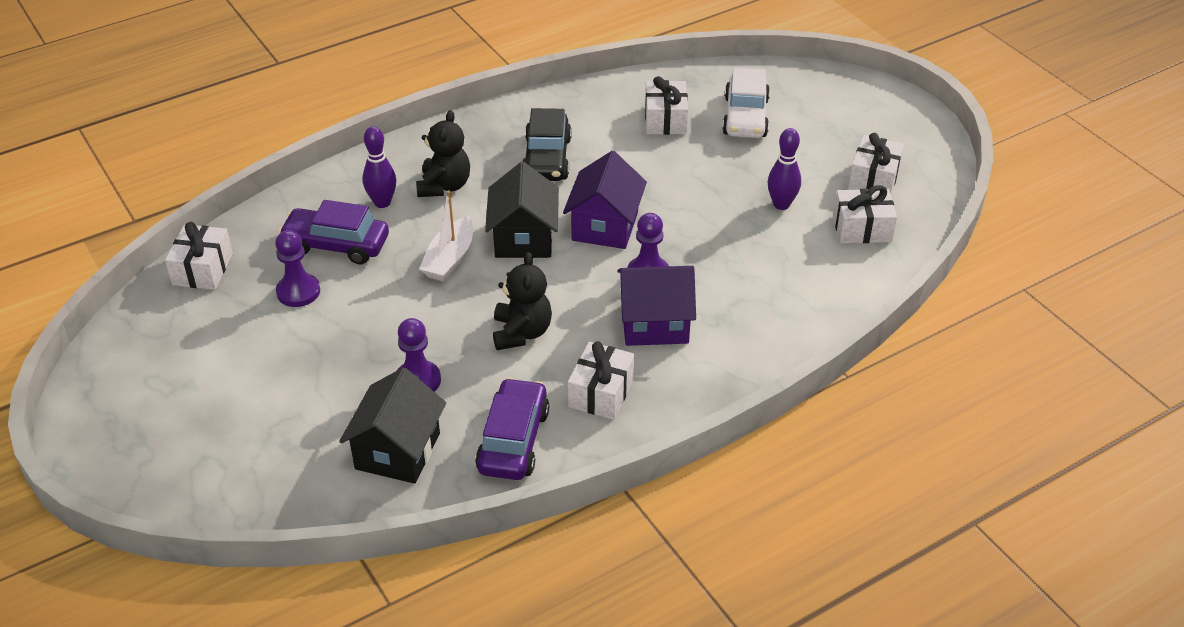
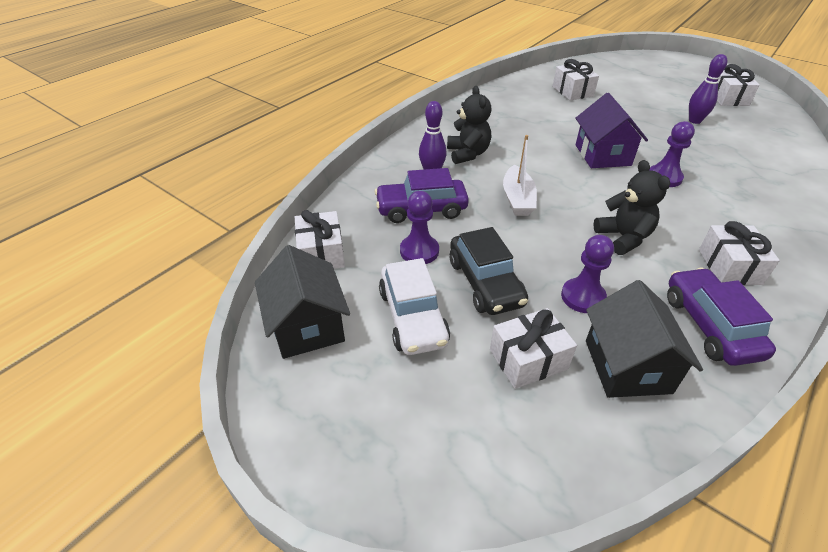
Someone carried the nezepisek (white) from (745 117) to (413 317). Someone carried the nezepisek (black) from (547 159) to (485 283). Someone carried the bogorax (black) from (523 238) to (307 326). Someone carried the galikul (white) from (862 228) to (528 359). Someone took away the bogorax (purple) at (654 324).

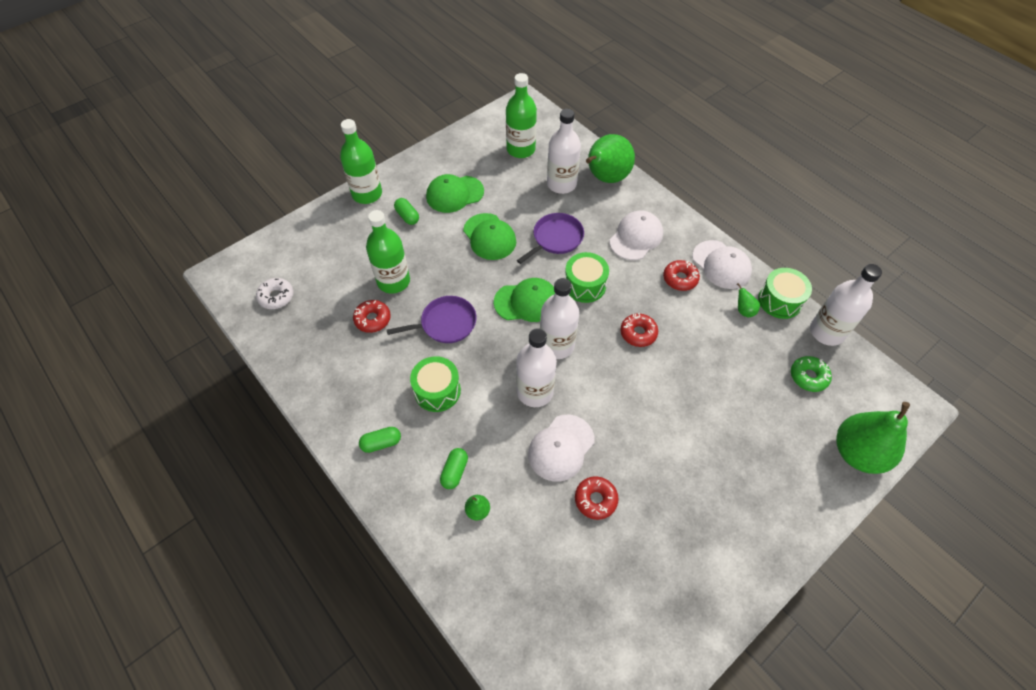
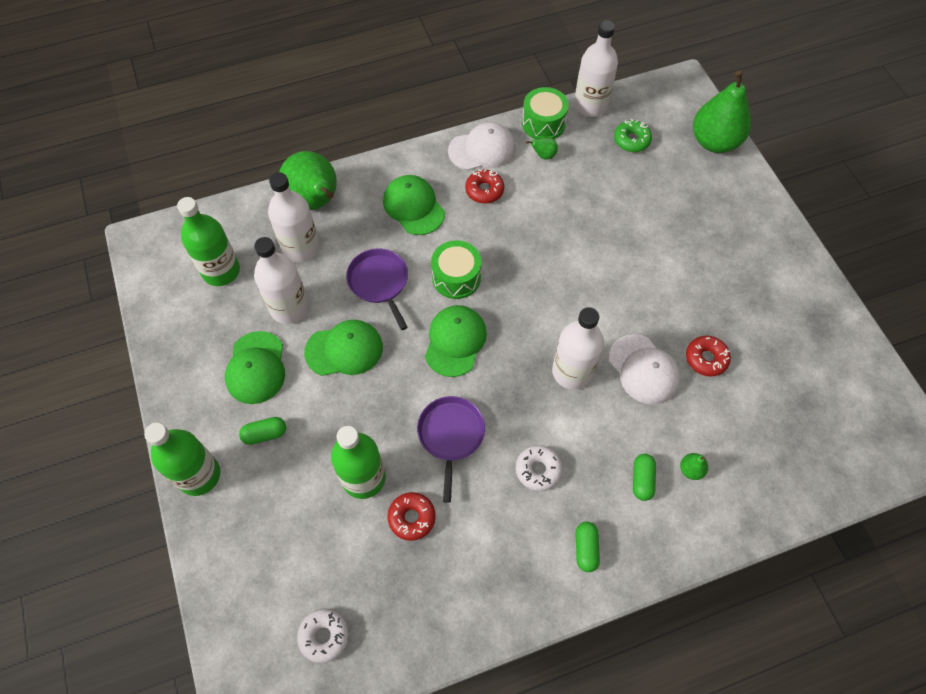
Someone repainted the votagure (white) at (636 237), which became the votagure (green) at (413 206). Someone carried the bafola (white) from (556 345) to (289 308). Someone took away the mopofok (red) at (638 333). Someone swapped the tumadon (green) at (437 390) for the mopofok (white) at (538 470). Someone rotated the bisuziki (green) at (454 471) by 60 degrees clockwise.

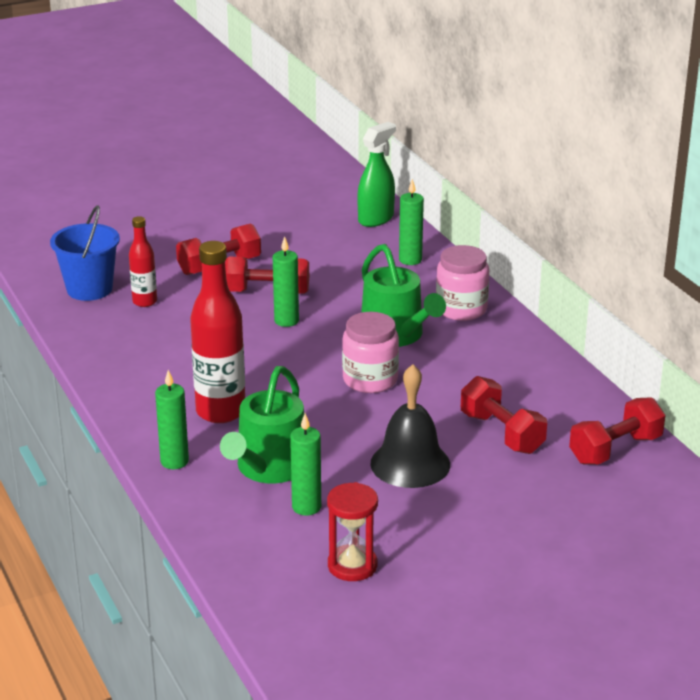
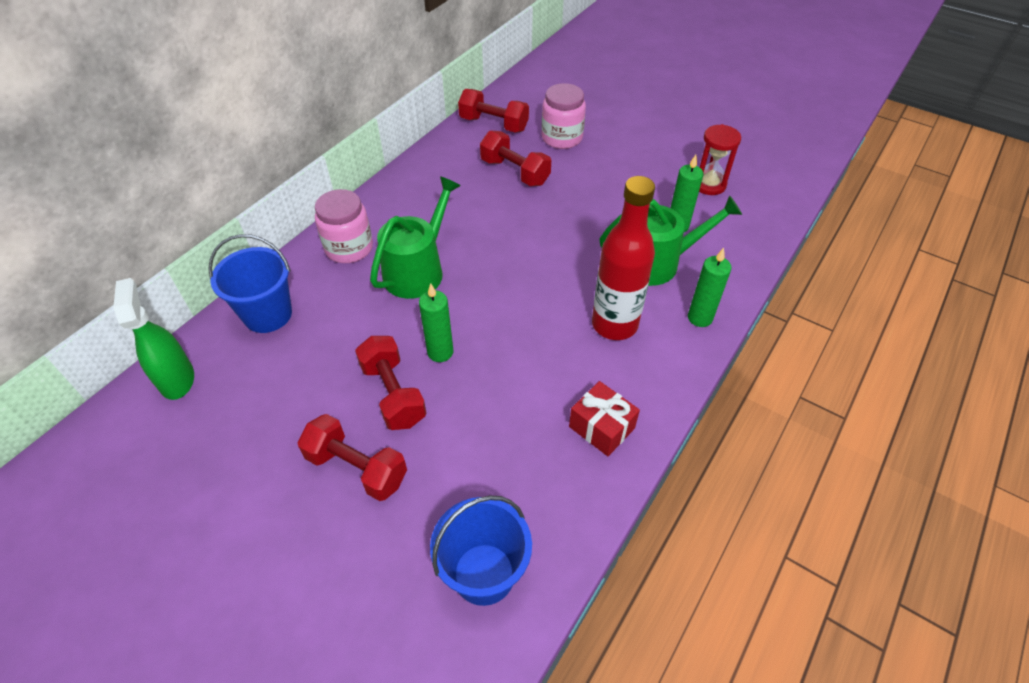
Someone rotated the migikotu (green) at (376 219) by 60 degrees clockwise. Someone swapped the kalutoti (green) at (410 260) for the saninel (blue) at (268 314). Someone took away the bafola (red) at (145 302). Someone carried the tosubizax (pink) from (370 380) to (562 138). Someone took away the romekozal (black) at (410 464). Someone rotated the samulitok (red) at (502 433) by 75 degrees counterclockwise. Someone put down the galikul (red) at (601 427).

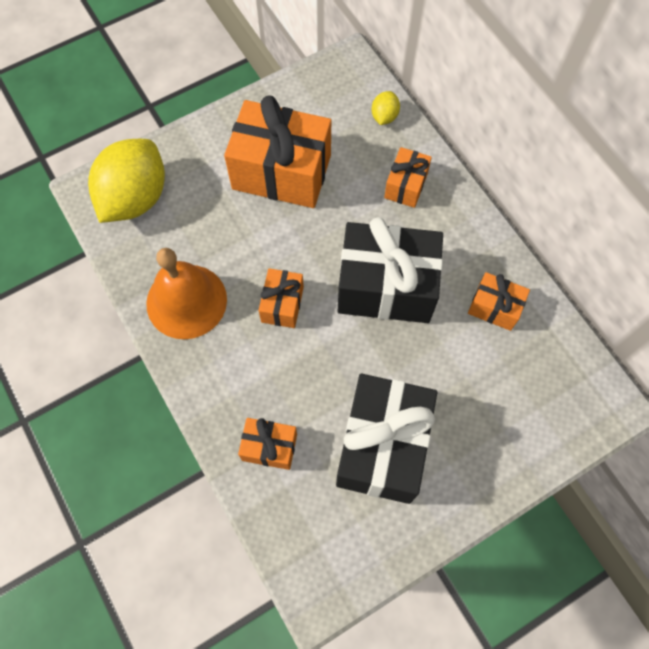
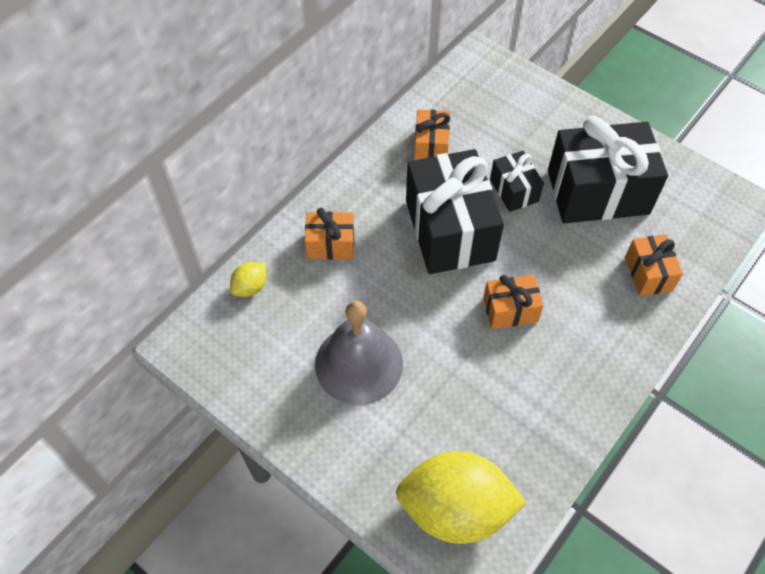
Someone rotated the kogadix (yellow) at (384 116) by 45 degrees counterclockwise. Someone swapped the galikul (orange) at (281 172) for the romekozal (grey) at (359 364). Someone took away the romekozal (orange) at (186 301). Someone put down the galikul (black) at (514 190).

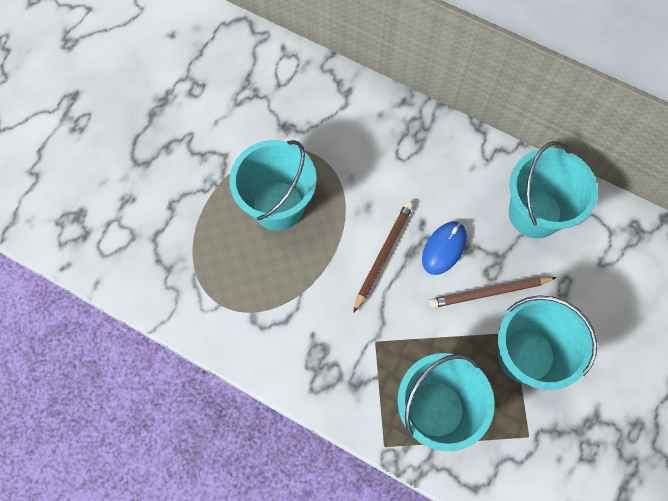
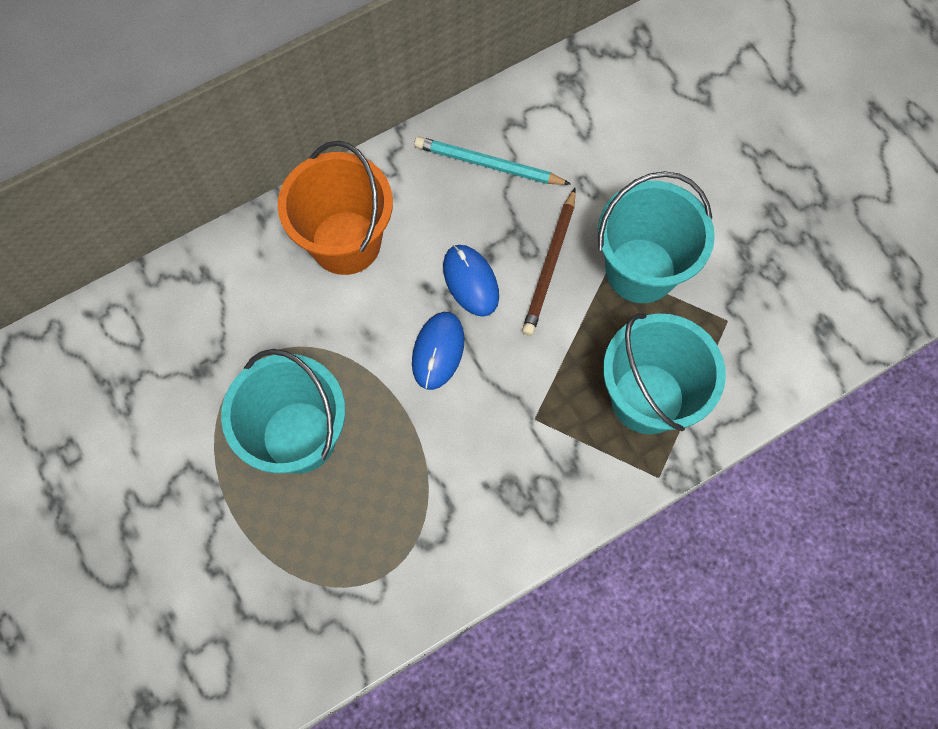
Someone swapped the saninel (turquoise) at (535 213) for the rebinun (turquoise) at (489 164). Someone swapped the rebinun (brown) at (383 255) for the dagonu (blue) at (438 351). Someone put down the saninel (orange) at (345 242).

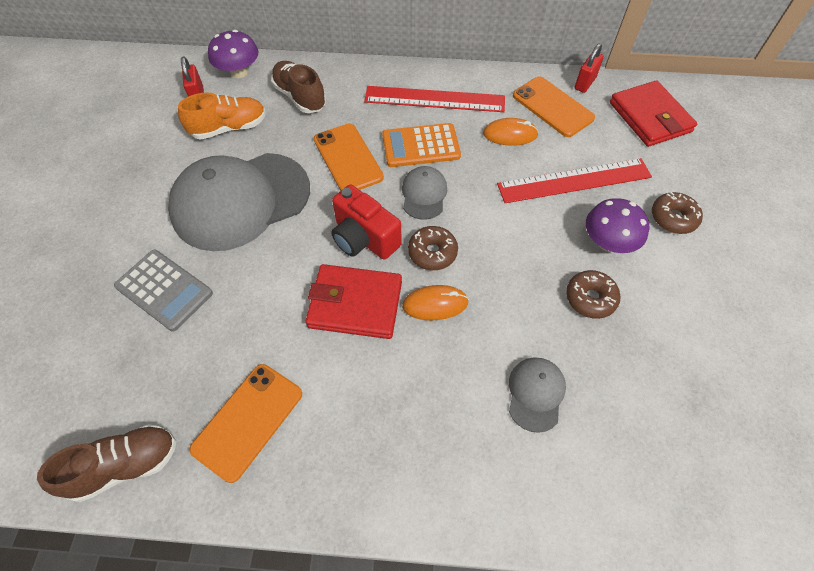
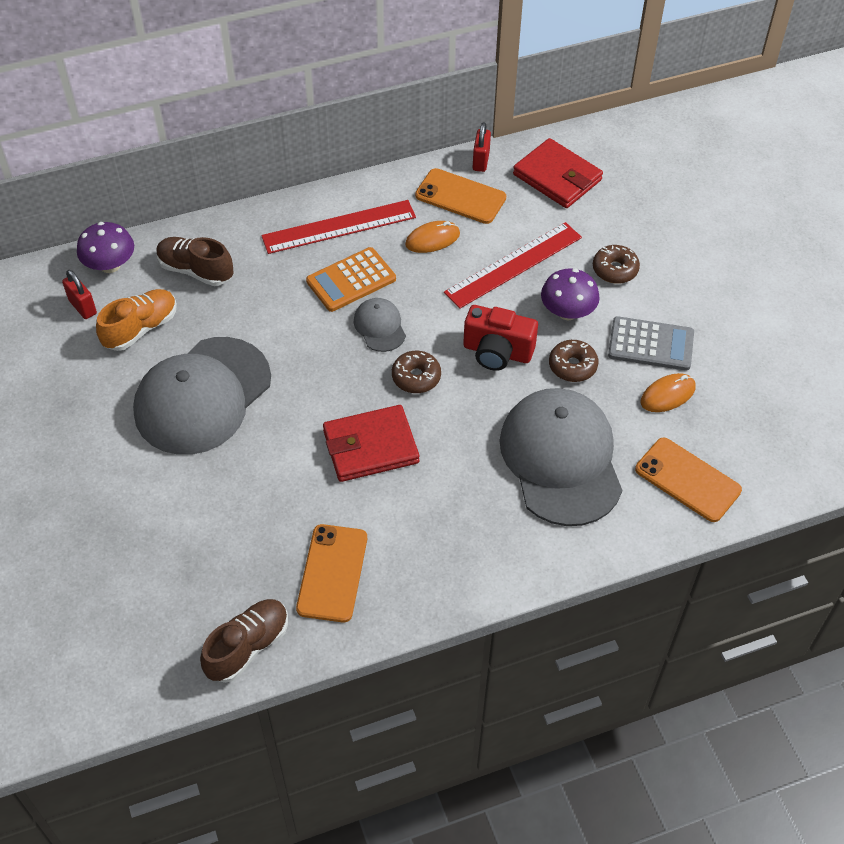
Someone carried the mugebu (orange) from (348 158) to (687 480). Someone carried the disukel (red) from (364 238) to (497 352). Someone carried the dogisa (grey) from (164 290) to (651 344). Someone carried the dagonu (orange) from (435 304) to (667 395). Someone scaled the votagure (grey) at (535 394) by 2.24.

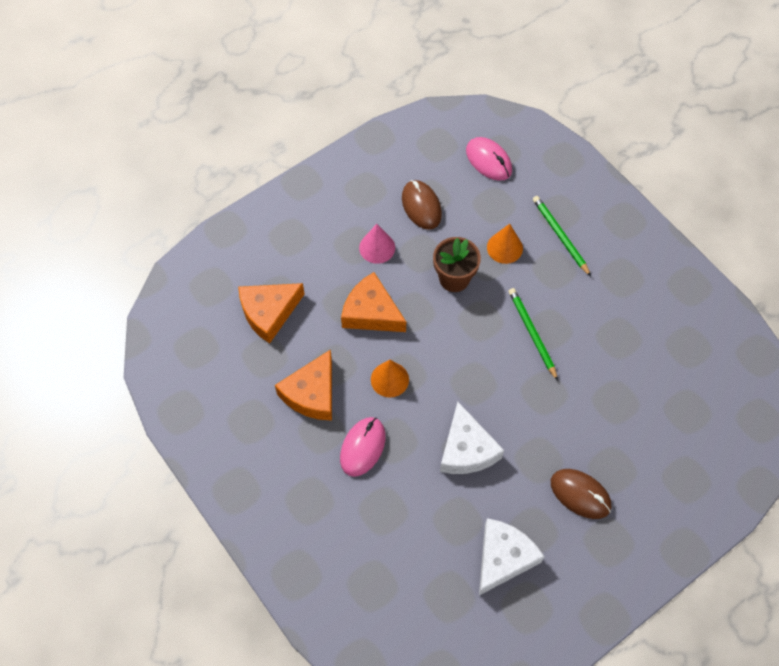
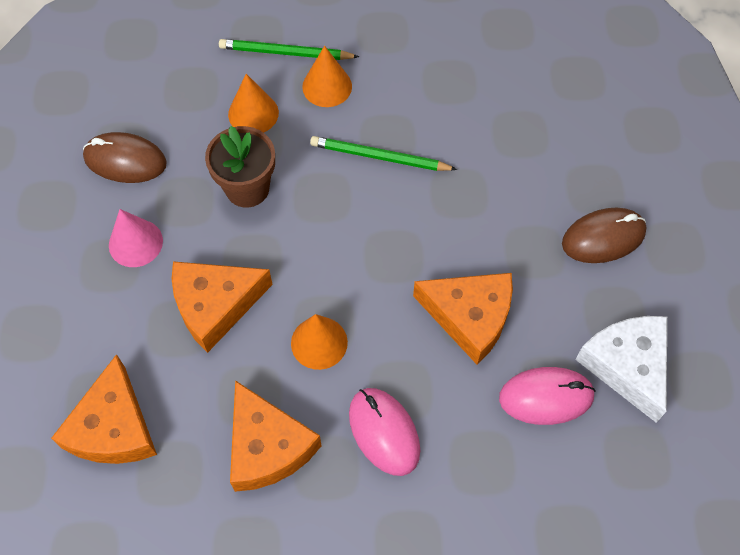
Someone carried the dagonu (pink) from (488 161) to (546 397). Someone repainted the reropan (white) at (466 449), which became the reropan (orange) at (470 317). Someone put down the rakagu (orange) at (327 86).

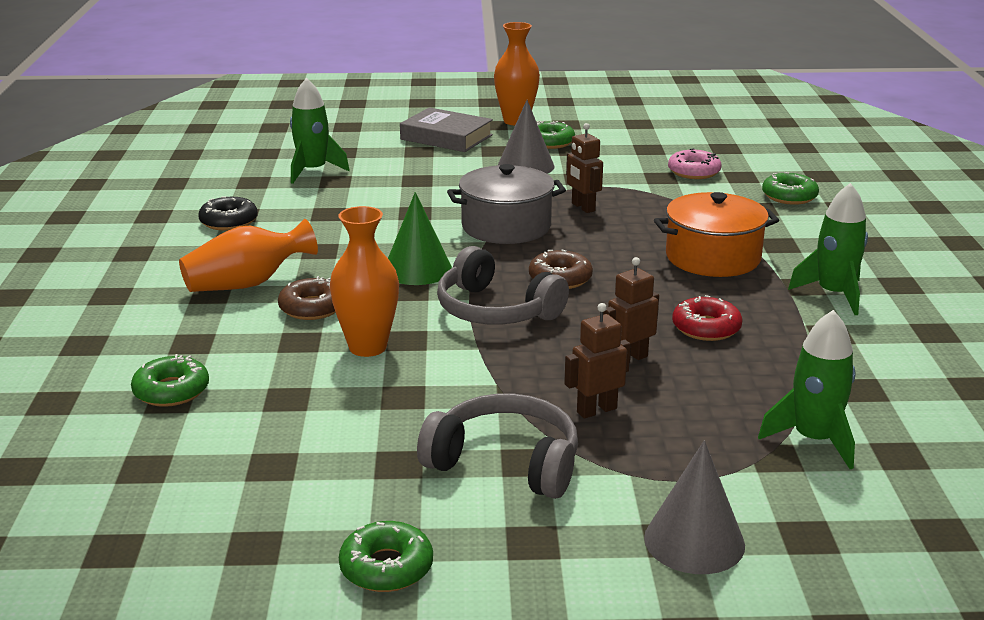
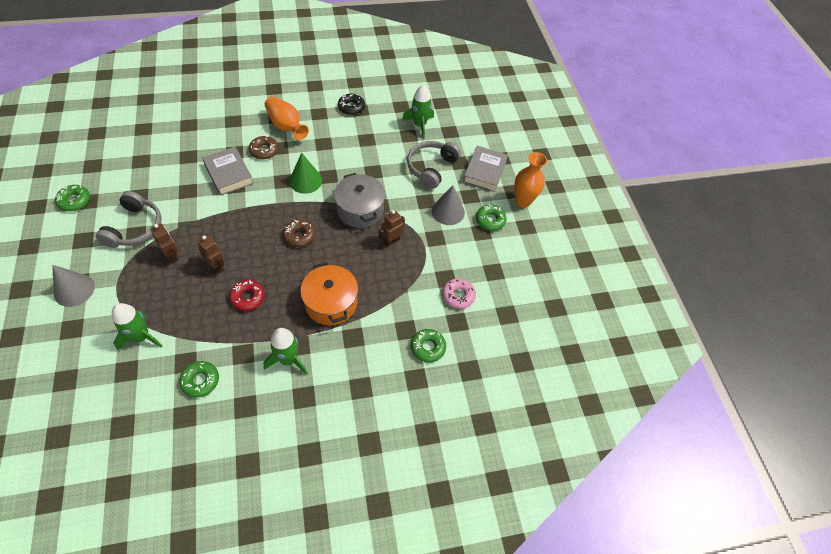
Someone swapped the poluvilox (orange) at (367 347) for the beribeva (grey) at (229 174). Someone carried the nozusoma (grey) from (495 310) to (431 168). Someone carried the mopofok (green) from (171 391) to (200 381).

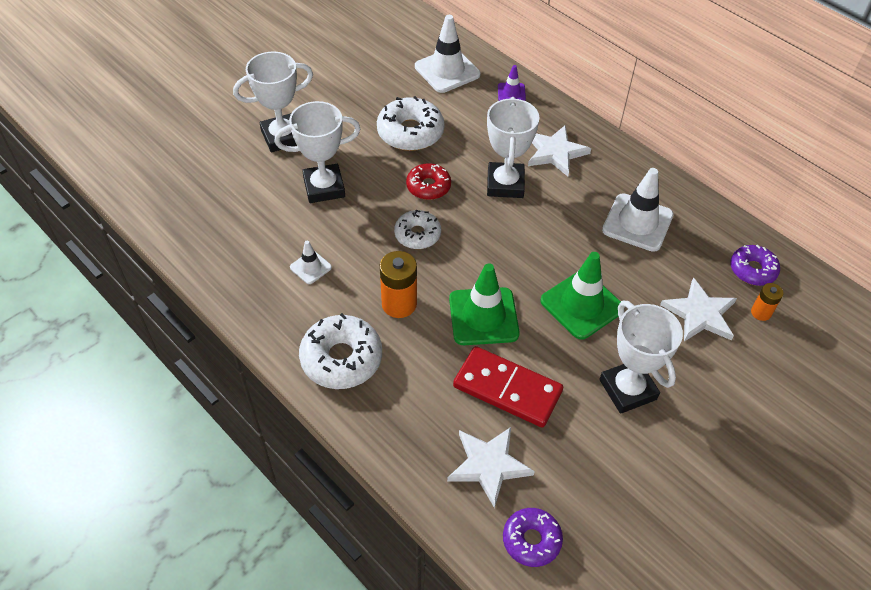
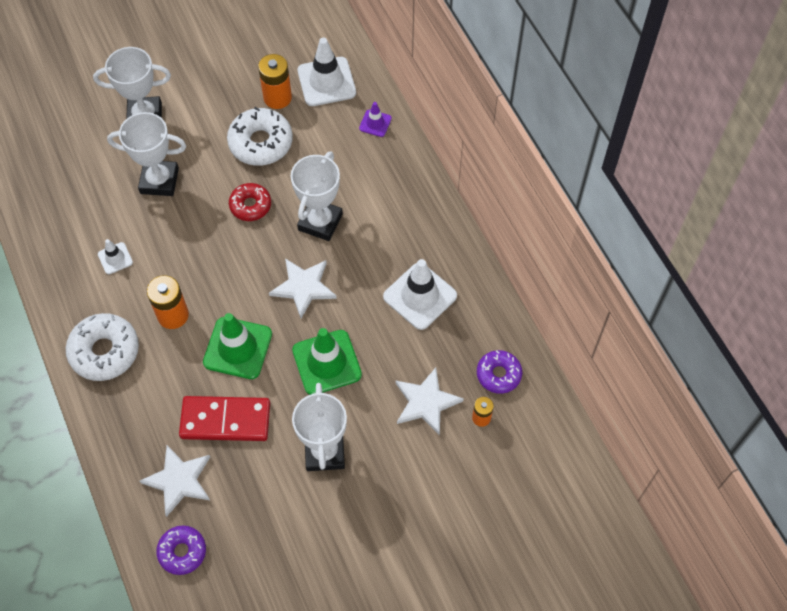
Someone carried the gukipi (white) from (555 152) to (303 287). Someone took away the mopofok (white) at (417 234). Someone rotated the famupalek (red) at (507 389) by 45 degrees counterclockwise. Someone put down the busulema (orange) at (277 97).

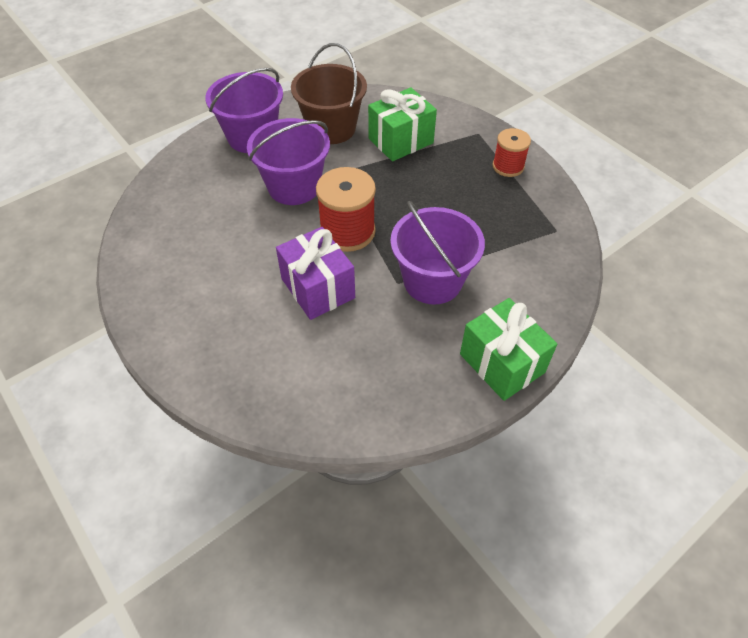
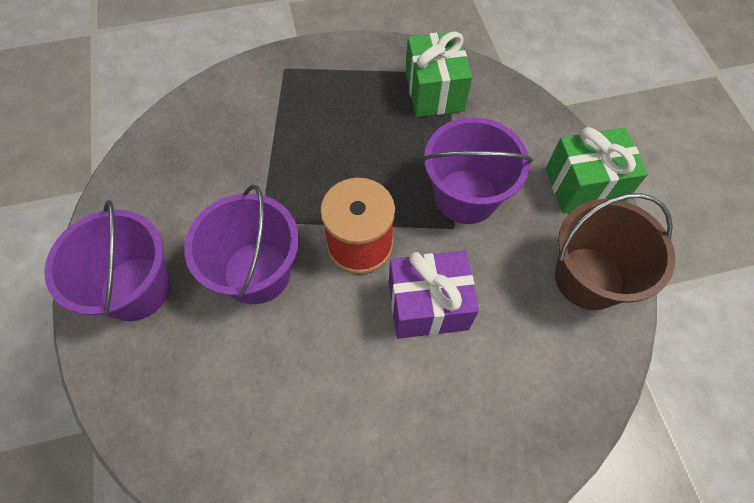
Someone carried the saninel (brown) from (331 128) to (588 278). Someone carried the galikul (green) from (400 141) to (434 91). Someone took away the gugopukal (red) at (508 166).

